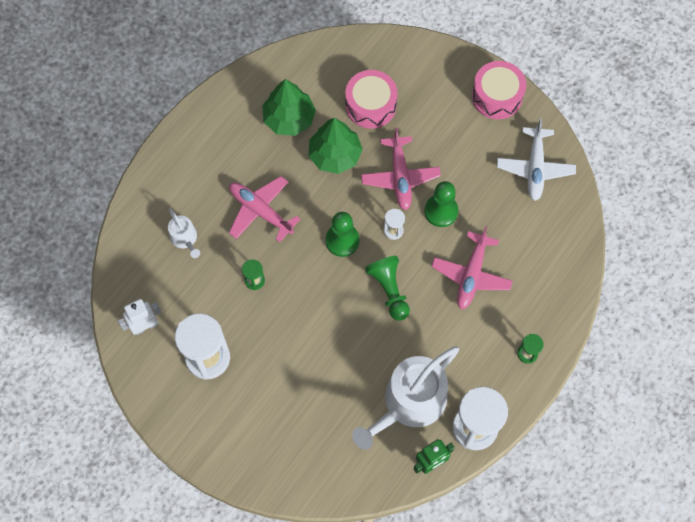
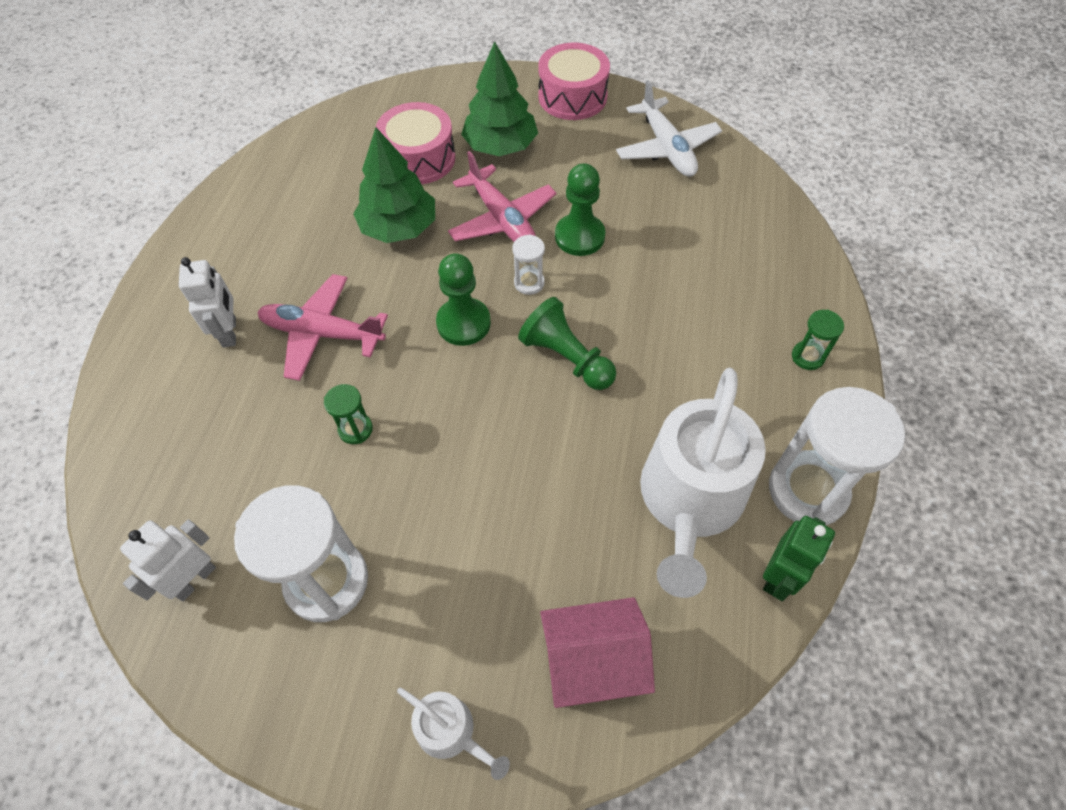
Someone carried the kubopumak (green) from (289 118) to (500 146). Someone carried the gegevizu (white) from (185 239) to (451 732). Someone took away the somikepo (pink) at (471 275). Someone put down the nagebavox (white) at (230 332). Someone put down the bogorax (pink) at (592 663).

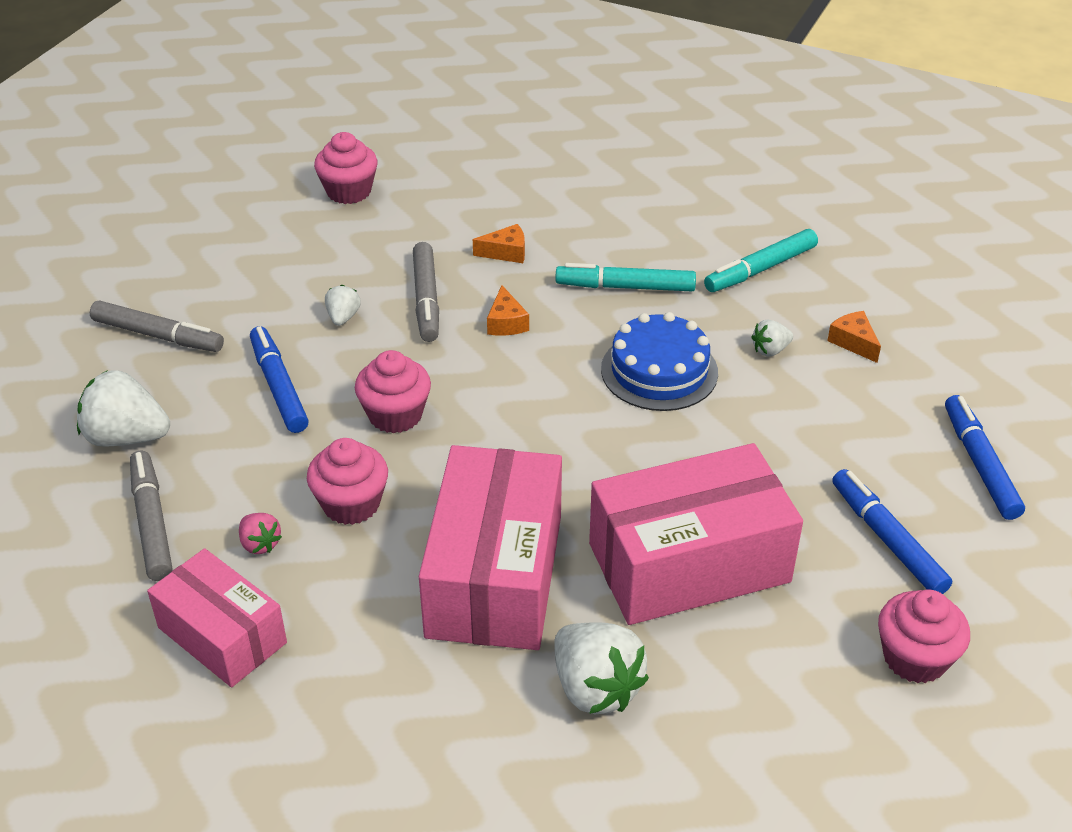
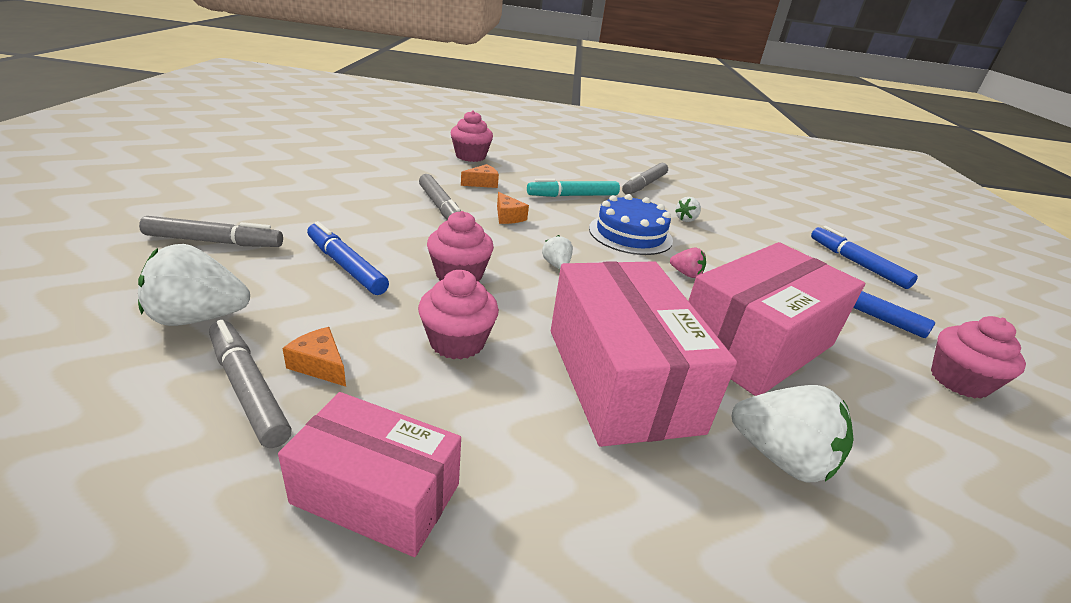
Someone carried the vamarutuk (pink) from (349 191) to (470 156). Someone repainted the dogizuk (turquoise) at (760 269), which became the dogizuk (grey) at (644 185). Someone carried the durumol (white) from (343 317) to (556 265). Someone carried the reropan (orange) from (853 342) to (320 365). Someone carried the durumol (pink) from (260 544) to (686 274).

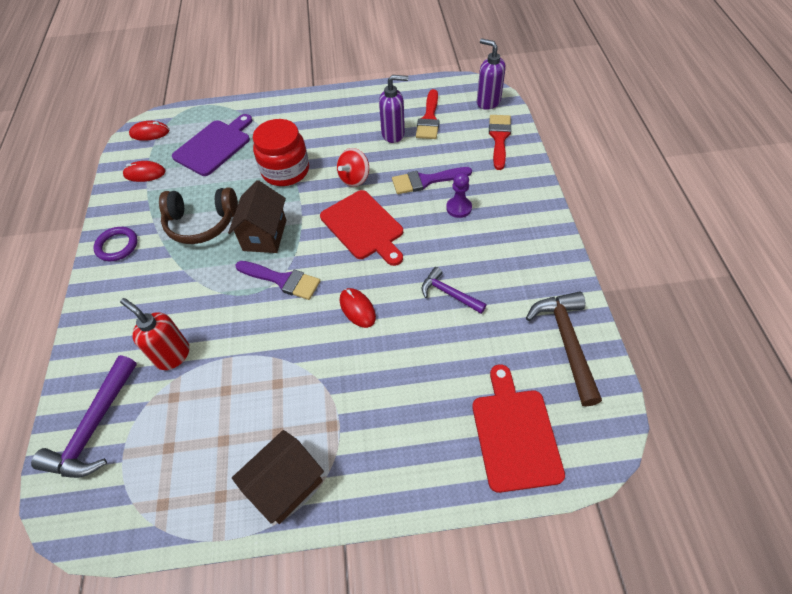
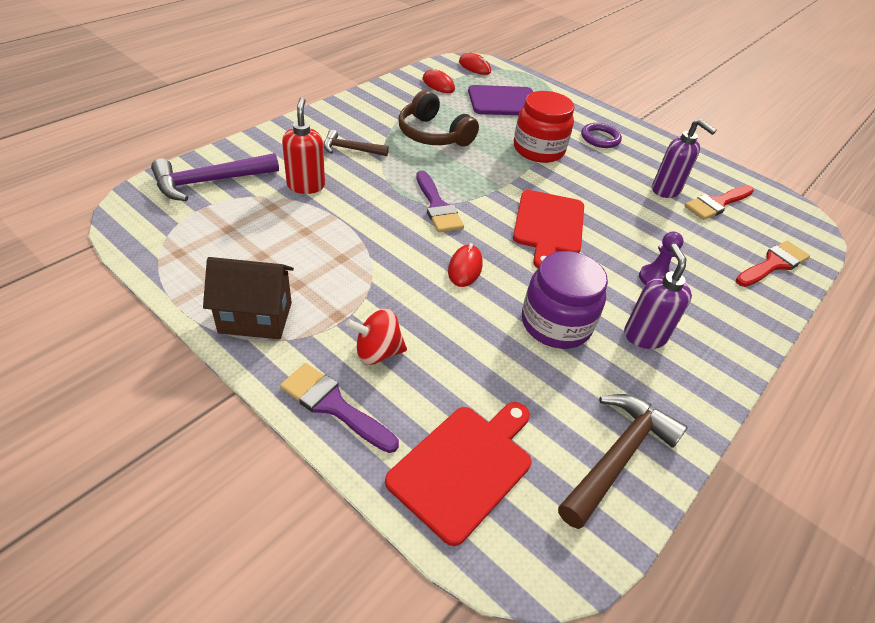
Someone carried the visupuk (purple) from (488 102) to (644 336). Someone carried the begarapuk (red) from (354 178) to (377 352). Someone carried the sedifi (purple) from (426 181) to (333 405). Someone took away the bogorax (brown) at (265 235). Someone carried the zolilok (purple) from (117 246) to (600 138). Someone swapped the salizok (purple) at (449 293) for the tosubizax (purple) at (556 324). Someone put down the salizok (brown) at (351 149).

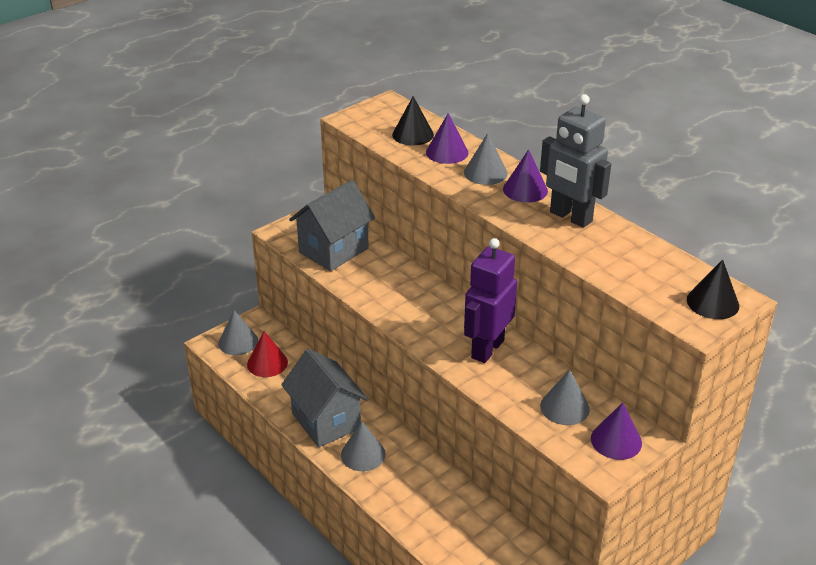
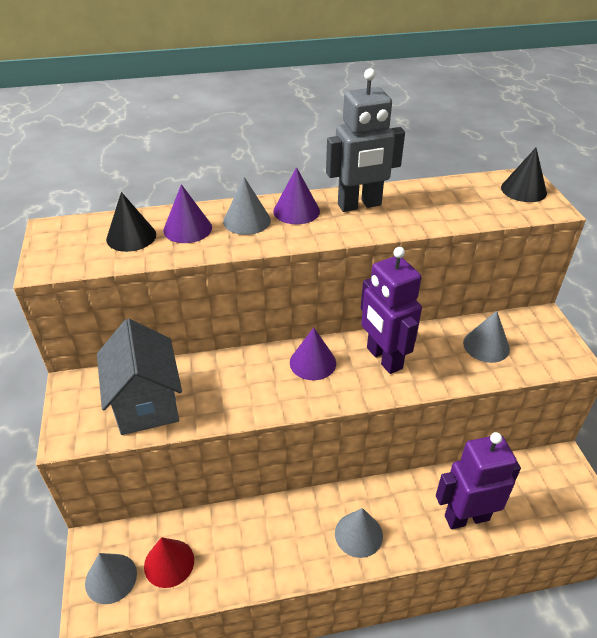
Someone took away the bogorax (grey) at (326 421). Someone carried the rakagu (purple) from (616 440) to (313 362). Someone put down the nagebavox (purple) at (466 517).

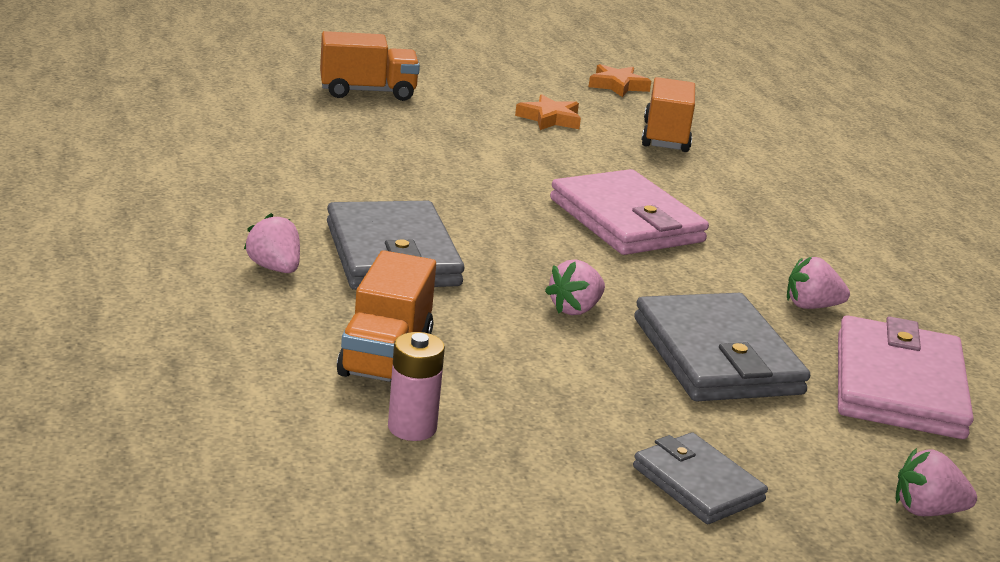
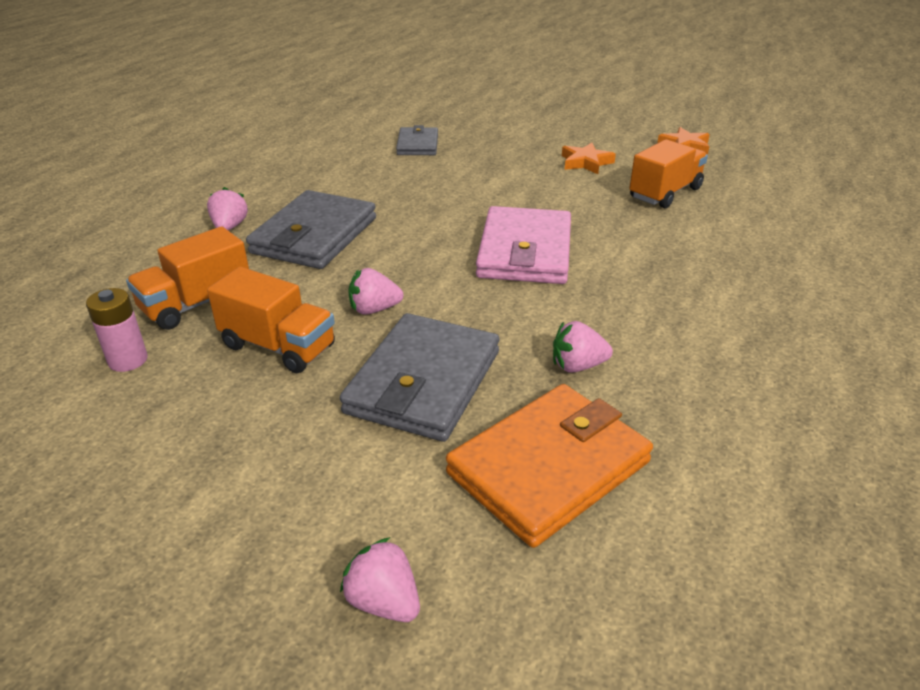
Someone carried the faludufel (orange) from (367 92) to (278 346). Someone rotated the durumol (pink) at (811 306) by 45 degrees counterclockwise. Someone repainted the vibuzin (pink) at (898 385), which became the vibuzin (orange) at (548 467). Someone carried the vibuzin (grey) from (697 484) to (417 145).

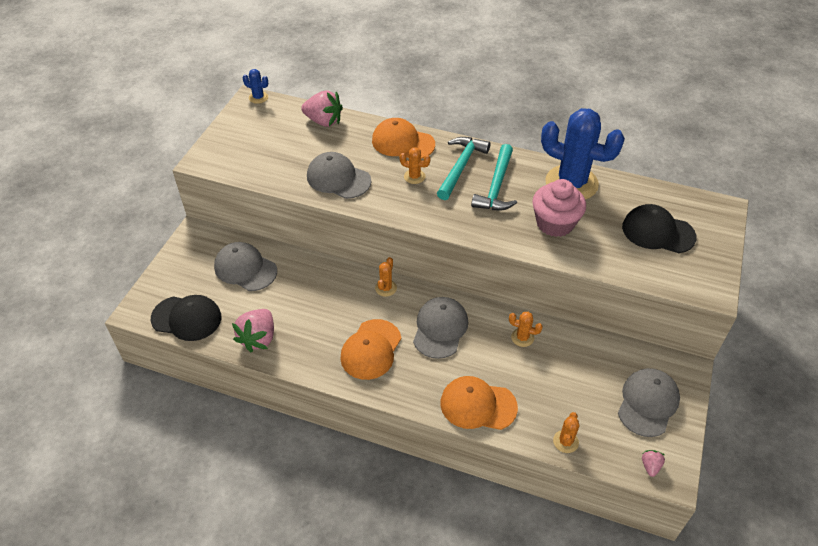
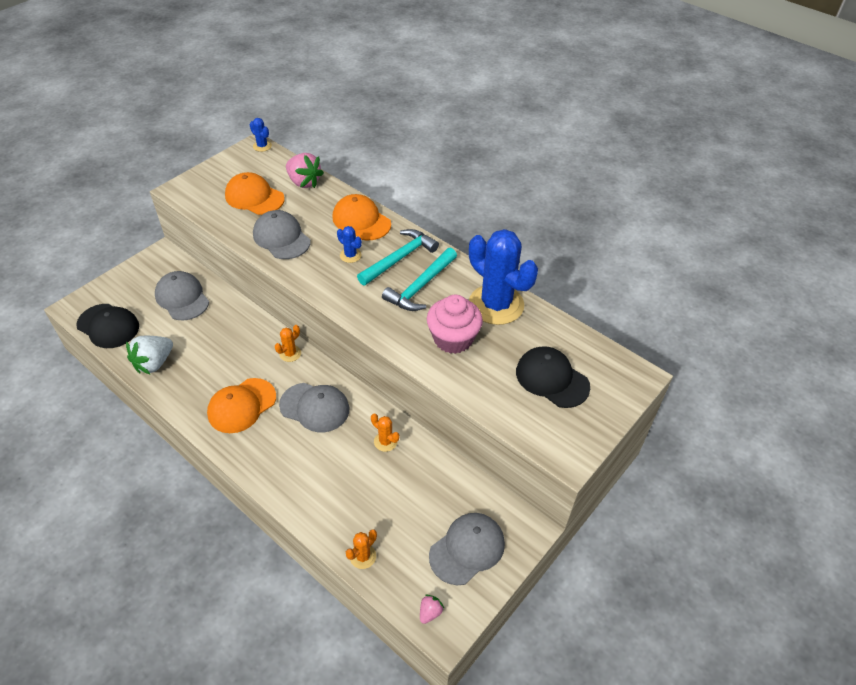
Someone repainted the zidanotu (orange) at (414 177), which became the zidanotu (blue) at (350 255). Someone rotated the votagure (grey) at (440 329) by 75 degrees clockwise. Someone repainted the durumol (pink) at (258 338), which became the durumol (white) at (154 363). Someone carried the votagure (orange) from (478 405) to (254 197).

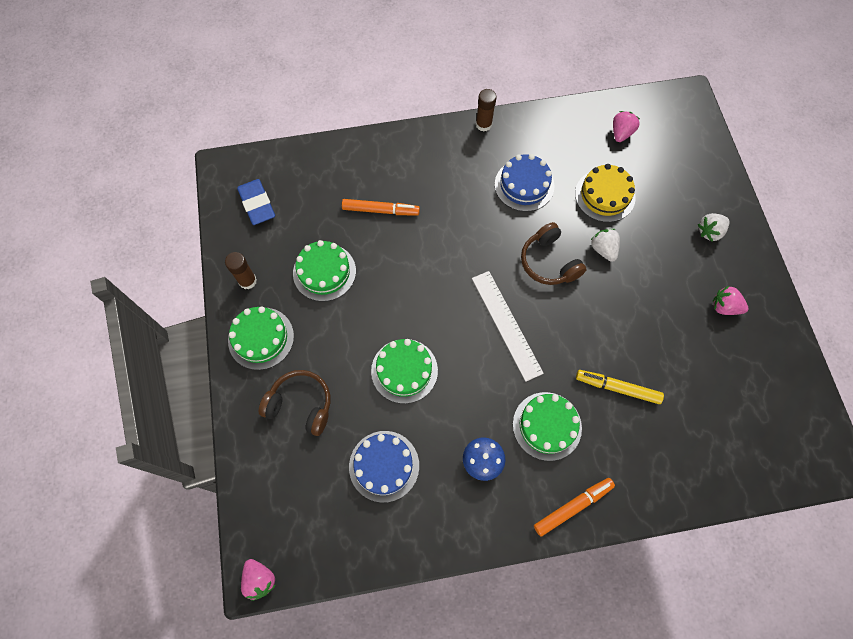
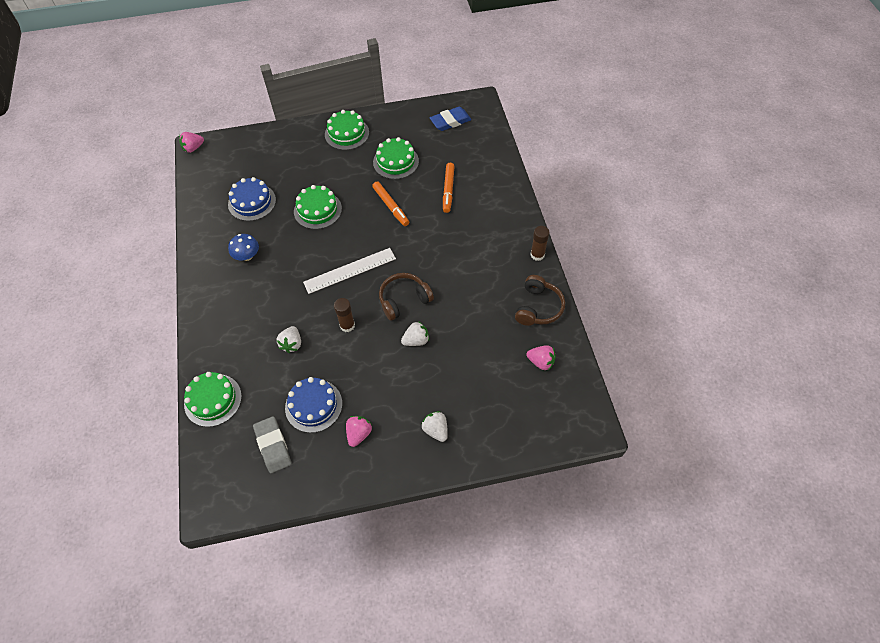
Someone carried the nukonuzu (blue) from (524 185) to (313 405). Someone took away the nukonuzu (yellow) at (605 195). Someone carried the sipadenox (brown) from (247 281) to (347 325). Someone carried the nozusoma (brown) from (300 405) to (538 307). Someone swapped the dogizuk (yellow) at (618 388) for the durumol (white) at (292 344). Someone carried the nukonuzu (green) from (547 426) to (213 400). Someone carried the dogizuk (orange) from (572 507) to (391 206). Someone put down the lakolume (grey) at (273 446).

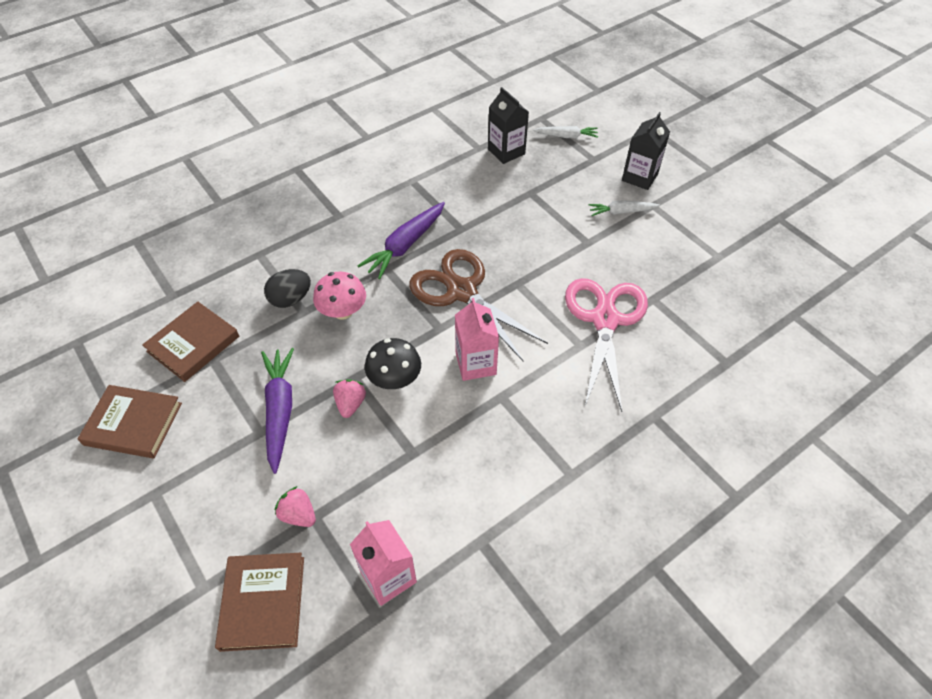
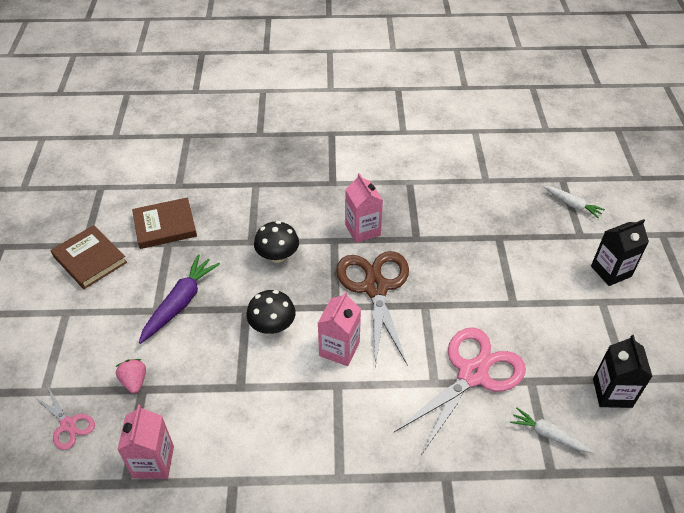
Someone carried the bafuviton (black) from (506 151) to (612 393). Someone carried the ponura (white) from (621 212) to (548 435). Someone swapped the ponura (purple) at (405 245) for the bafuviton (pink) at (362 230). Someone took away the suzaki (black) at (291 299). Someone repainted the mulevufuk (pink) at (343 311), which became the mulevufuk (black) at (277 256). Someone took away the durumol (pink) at (350 404). Someone swapped the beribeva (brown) at (263 602) for the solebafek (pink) at (68 425).

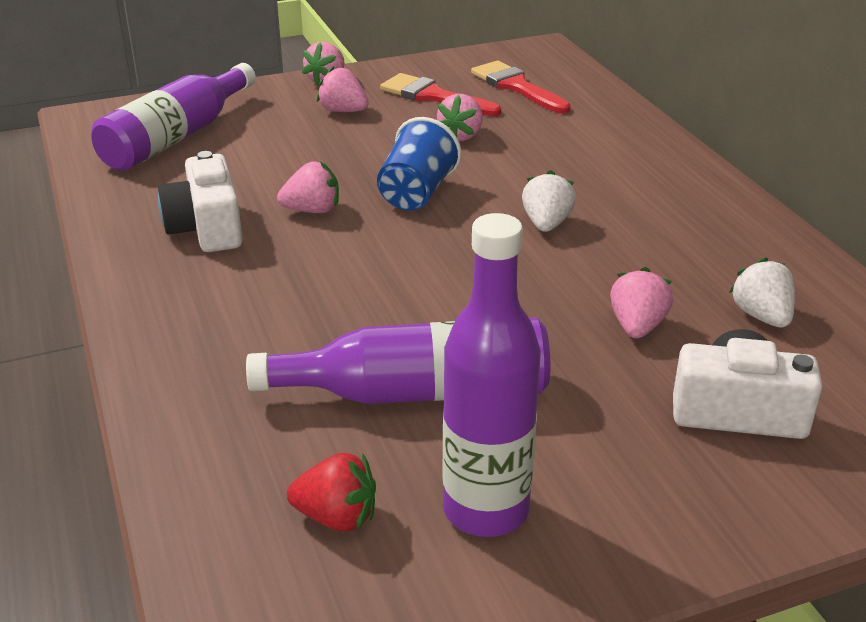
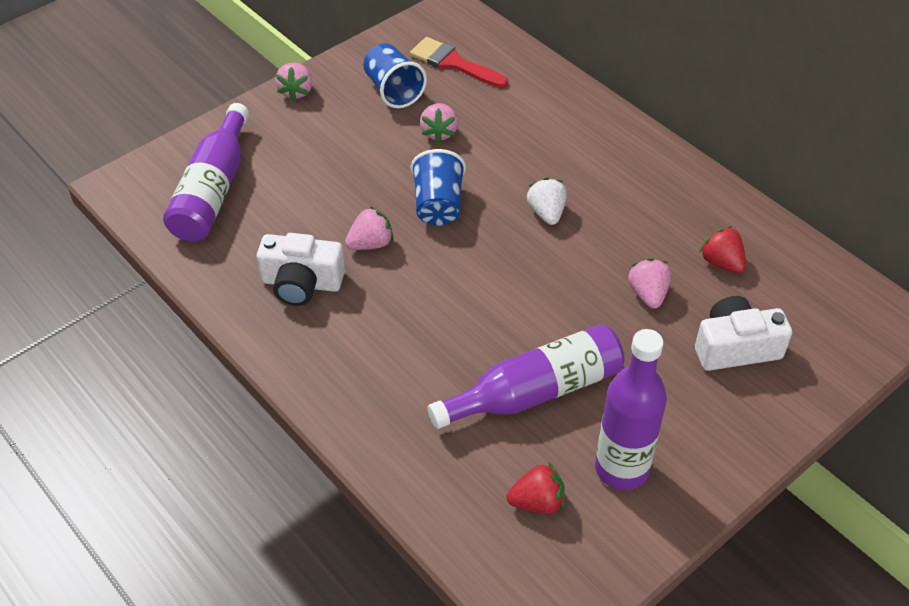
Someone took away the durumol (pink) at (343 111). Someone swapped the sedifi (red) at (433 96) for the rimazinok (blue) at (393 91). Someone rotated the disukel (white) at (206 228) by 45 degrees counterclockwise. Someone repainted the durumol (white) at (761 316), which became the durumol (red) at (721 262).

